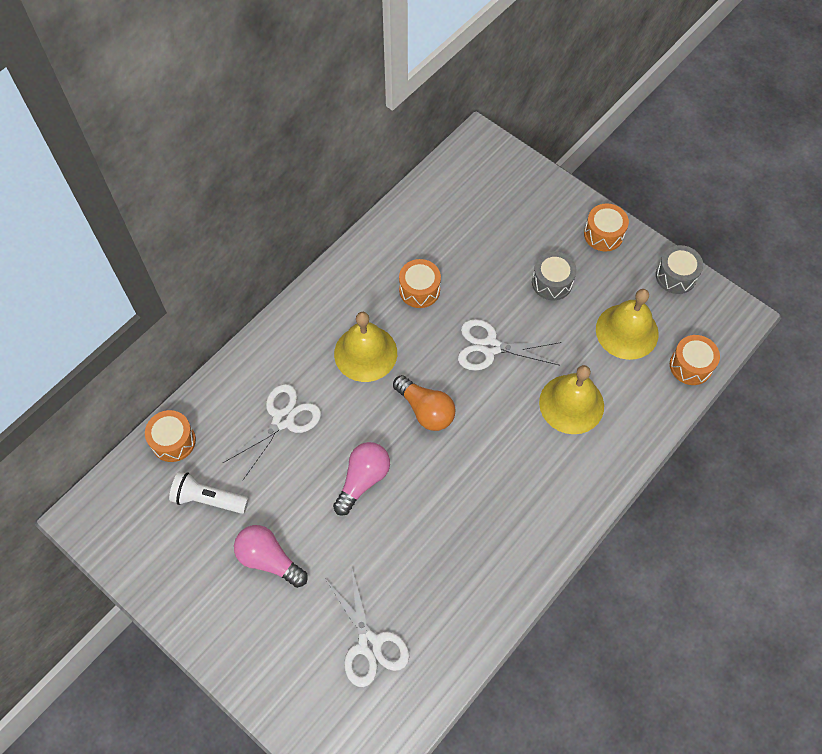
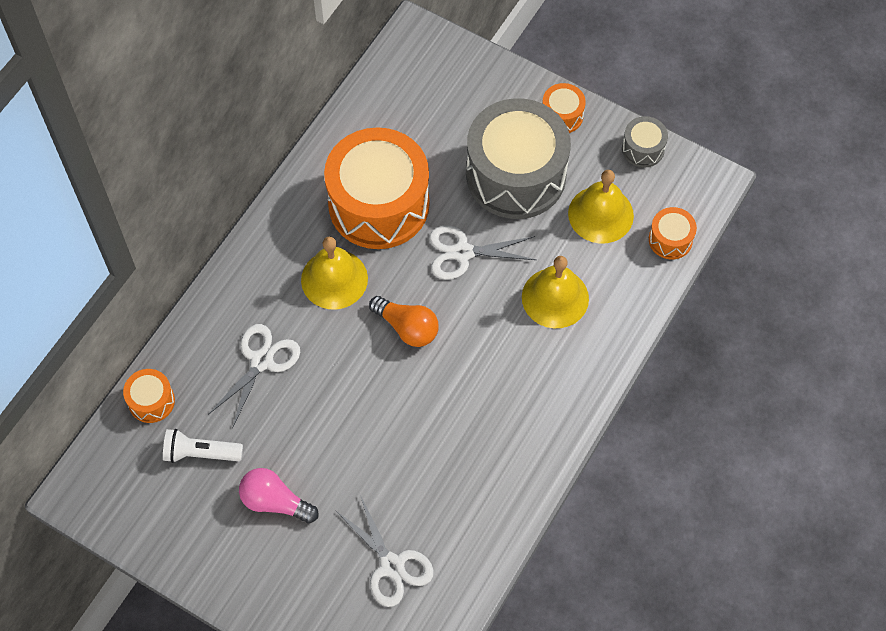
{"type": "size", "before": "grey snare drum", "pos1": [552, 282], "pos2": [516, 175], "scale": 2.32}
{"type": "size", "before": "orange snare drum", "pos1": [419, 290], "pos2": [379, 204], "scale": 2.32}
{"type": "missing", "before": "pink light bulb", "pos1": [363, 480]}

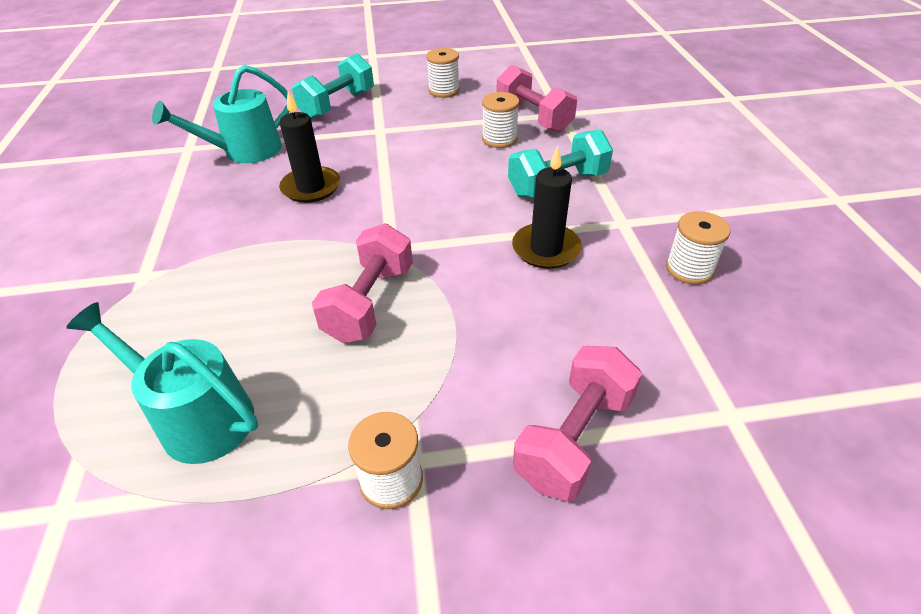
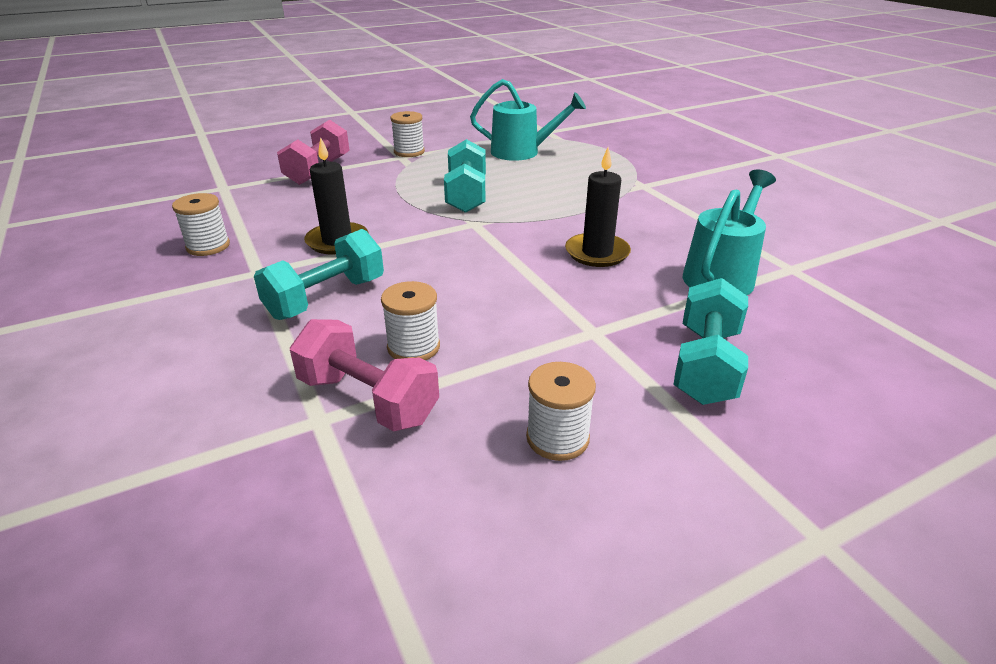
{"type": "colour", "before": "pink dumbbell", "after": "teal dumbbell", "pos1": [370, 303], "pos2": [466, 195]}

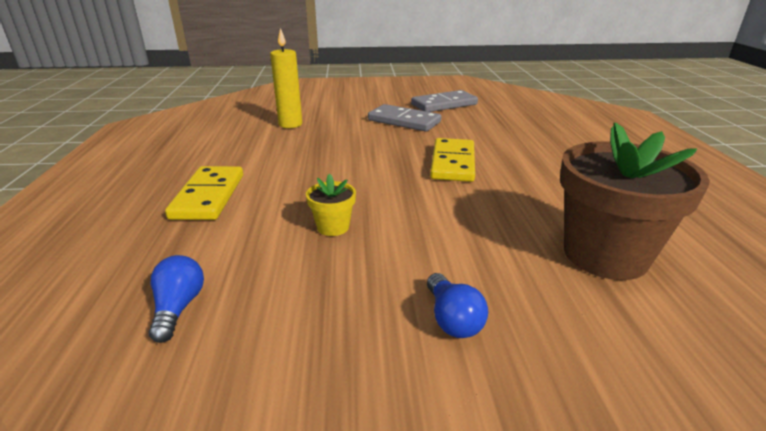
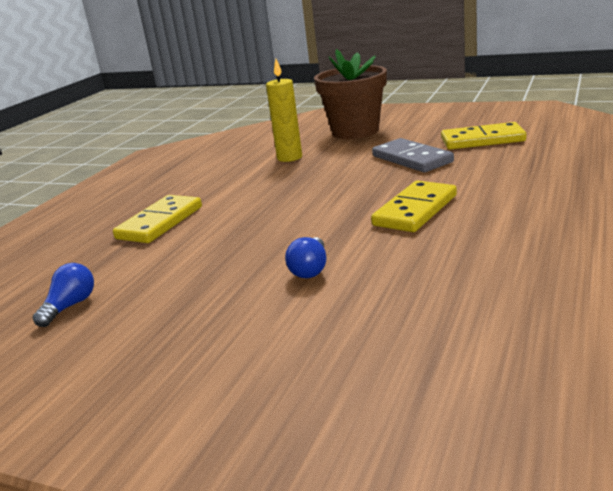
{"type": "colour", "before": "grey domino tile", "after": "bright yellow domino tile", "pos1": [444, 104], "pos2": [482, 140]}
{"type": "relocated", "before": "dark brown flower pot", "pos1": [605, 255], "pos2": [355, 131]}
{"type": "missing", "before": "bright yellow flower pot", "pos1": [333, 227]}
{"type": "relocated", "before": "cobalt light bulb", "pos1": [452, 319], "pos2": [310, 269]}

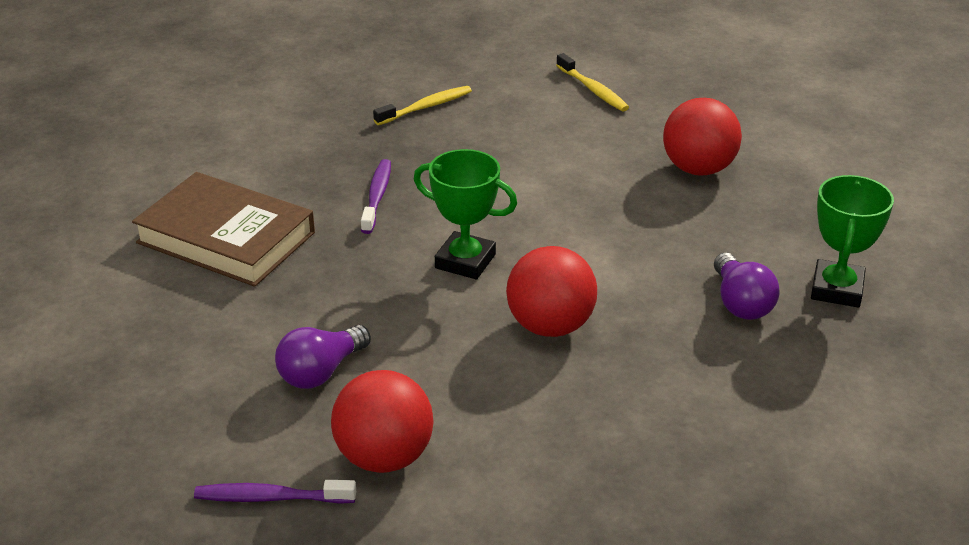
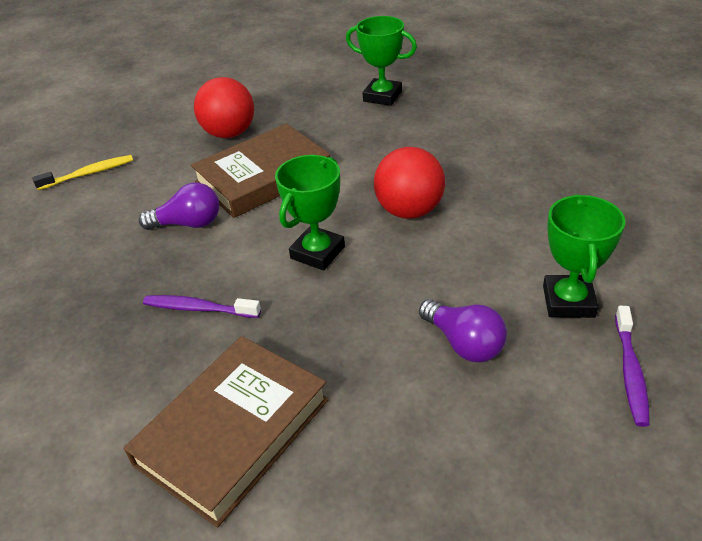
{"type": "missing", "before": "bright yellow toothbrush", "pos1": [426, 107]}
{"type": "relocated", "before": "purple light bulb", "pos1": [740, 303], "pos2": [188, 224]}
{"type": "exchanged", "before": "scarlet ball", "after": "leaf-green prize cup", "pos1": [384, 457], "pos2": [568, 301]}
{"type": "appeared", "after": "dark brown hardback", "pos2": [263, 177]}

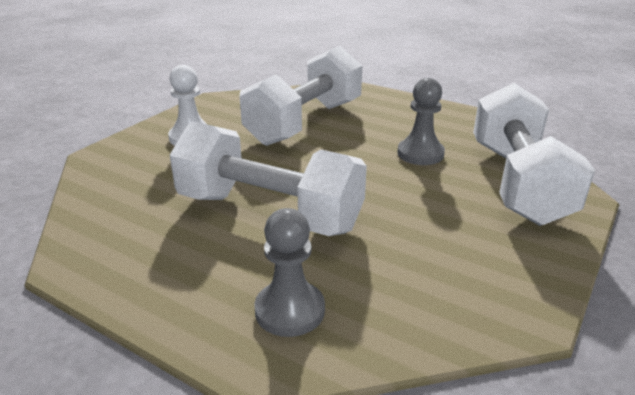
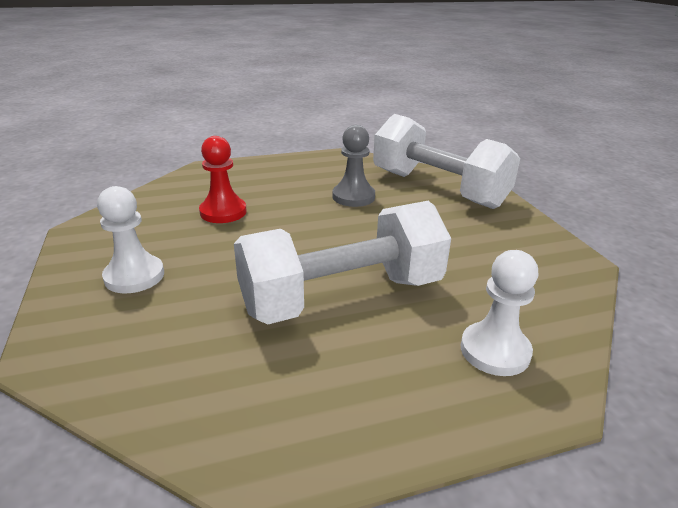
{"type": "exchanged", "before": "white dumbbell", "after": "scarlet game pawn", "pos1": [305, 123], "pos2": [223, 212]}
{"type": "colour", "before": "grey game pawn", "after": "white game pawn", "pos1": [290, 310], "pos2": [495, 351]}

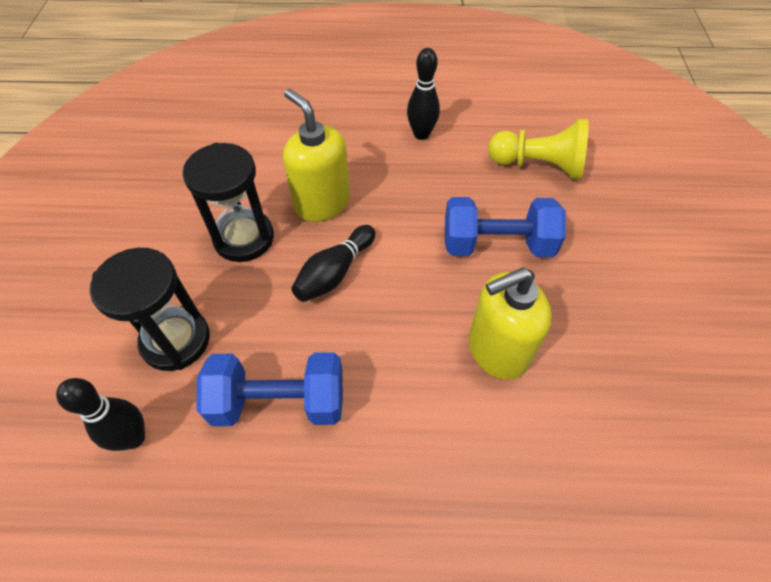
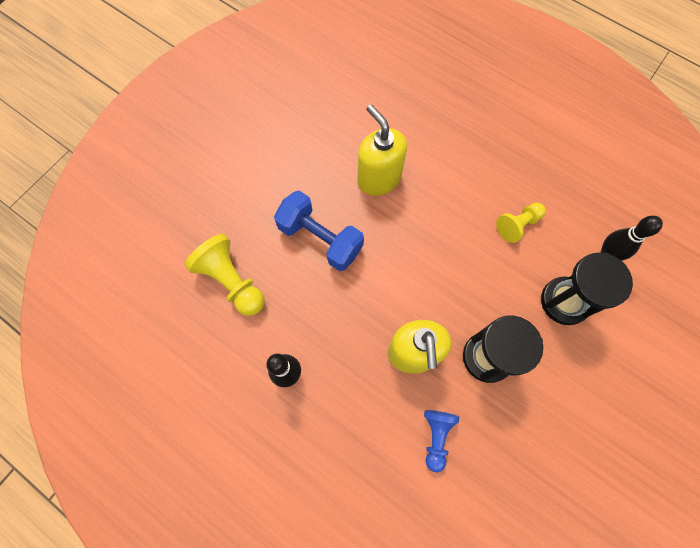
{"type": "missing", "before": "jet-black skittle", "pos1": [335, 273]}
{"type": "spun", "before": "bright yellow soap pump", "pos1": [497, 350], "pos2": [379, 178], "turn": -135}
{"type": "exchanged", "before": "cobalt dumbbell", "after": "bright yellow game pawn", "pos1": [279, 402], "pos2": [517, 225]}
{"type": "appeared", "after": "cobalt game pawn", "pos2": [436, 436]}

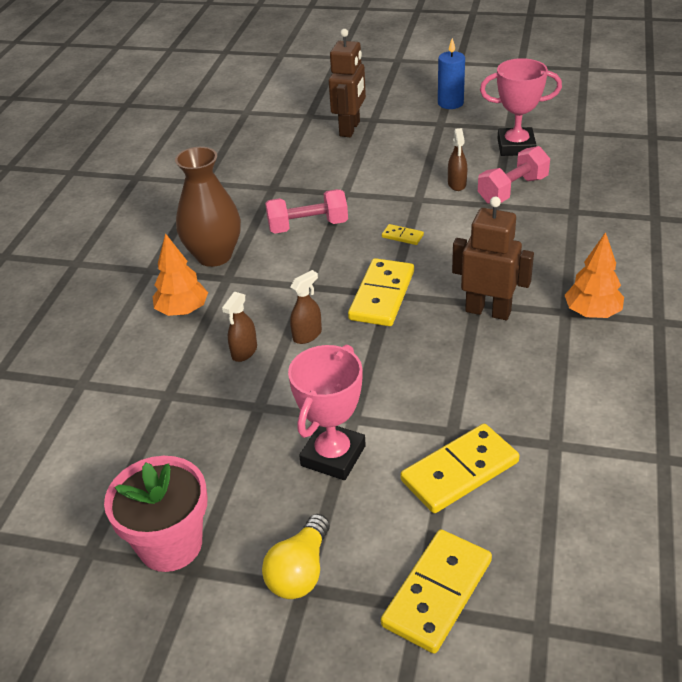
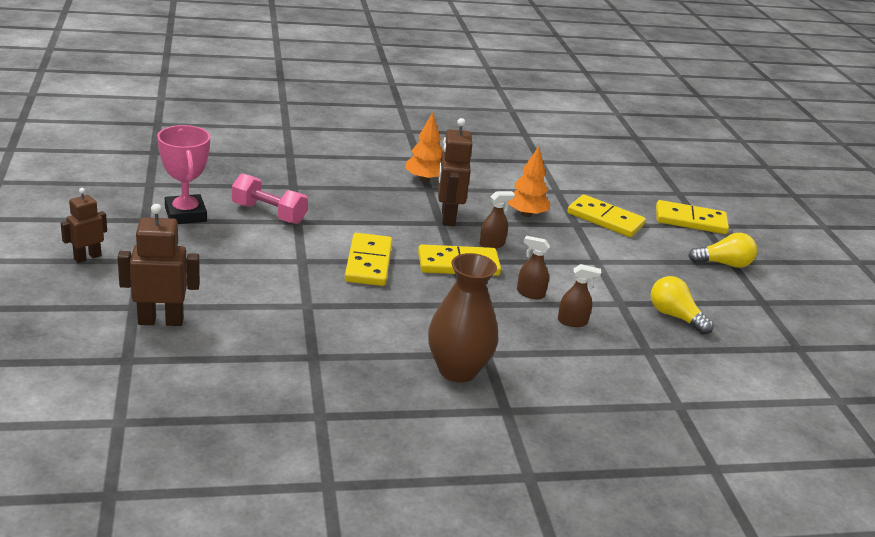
{"type": "exchanged", "before": "cobalt pillar candle", "after": "dark brown toy robot", "pos1": [450, 103], "pos2": [87, 257]}
{"type": "relocated", "before": "dark brown sprayer", "pos1": [457, 184], "pos2": [492, 244]}
{"type": "missing", "before": "pink dumbbell", "pos1": [308, 226]}
{"type": "size", "before": "bright yellow domino tile", "pos1": [402, 236], "pos2": [368, 263], "scale": 2.18}
{"type": "relocated", "before": "orange fir tree", "pos1": [183, 311], "pos2": [526, 214]}
{"type": "missing", "before": "pink prize cup", "pos1": [333, 456]}
{"type": "missing", "before": "pink flower pot", "pos1": [170, 544]}
{"type": "appeared", "after": "bright yellow light bulb", "pos2": [675, 316]}

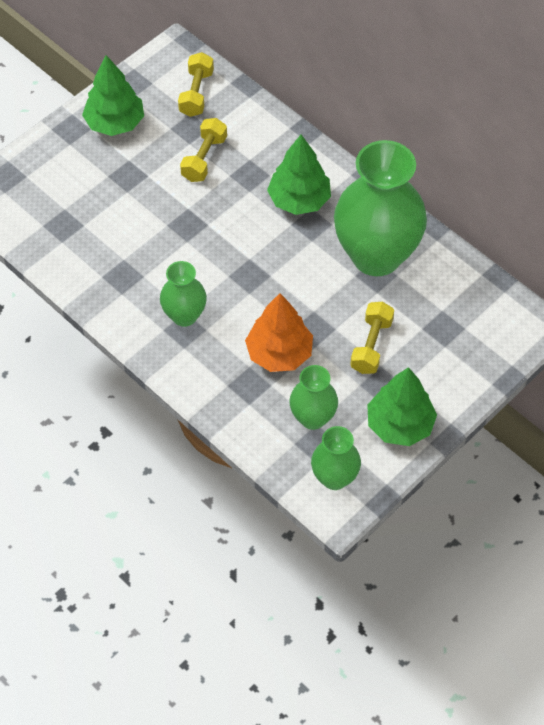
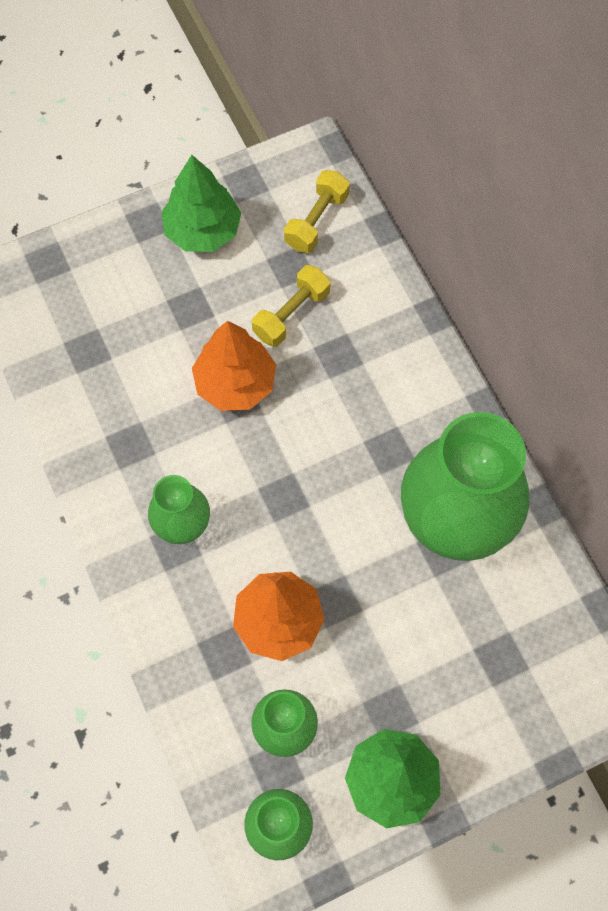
{"type": "missing", "before": "leaf-green fir tree", "pos1": [299, 200]}
{"type": "missing", "before": "bright yellow dumbbell", "pos1": [371, 345]}
{"type": "appeared", "after": "orange fir tree", "pos2": [235, 383]}

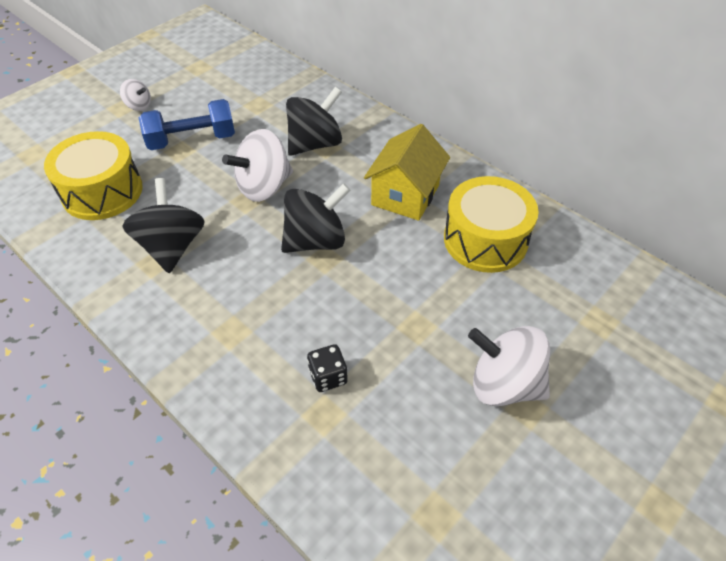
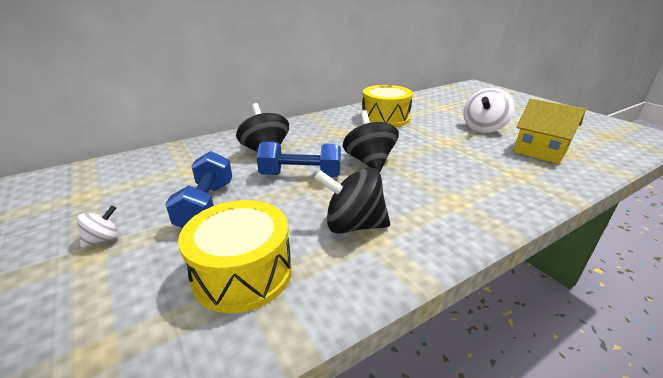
{"type": "relocated", "before": "bright yellow cottage", "pos1": [405, 195], "pos2": [540, 151]}
{"type": "exchanged", "before": "white toy top", "after": "cobalt dumbbell", "pos1": [264, 187], "pos2": [301, 175]}
{"type": "missing", "before": "jet-black game die", "pos1": [328, 376]}

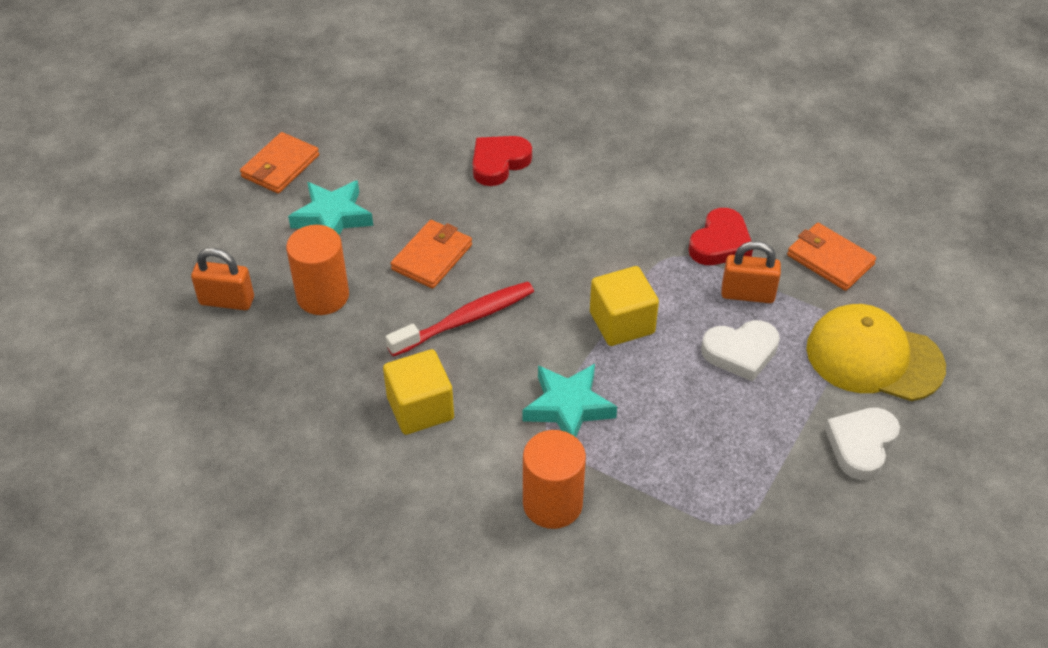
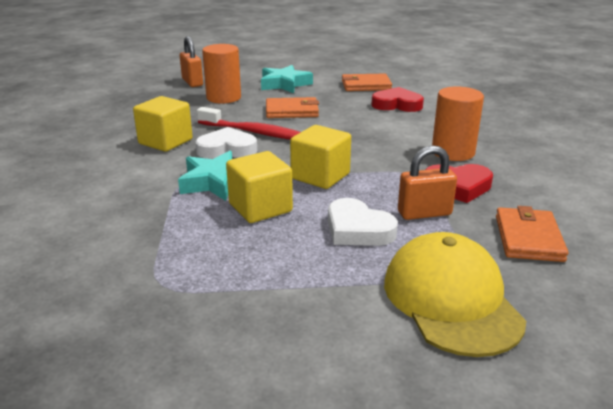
{"type": "relocated", "before": "orange wallet", "pos1": [280, 166], "pos2": [365, 85]}
{"type": "spun", "before": "orange padlock", "pos1": [747, 294], "pos2": [424, 213], "turn": -75}
{"type": "relocated", "before": "white heart shape", "pos1": [861, 445], "pos2": [227, 149]}
{"type": "relocated", "before": "orange solid cylinder", "pos1": [552, 504], "pos2": [453, 152]}
{"type": "appeared", "after": "bright yellow cube", "pos2": [260, 208]}

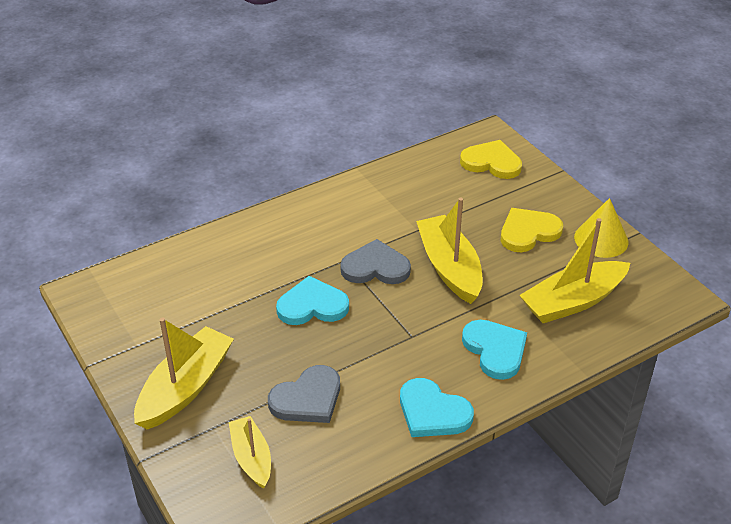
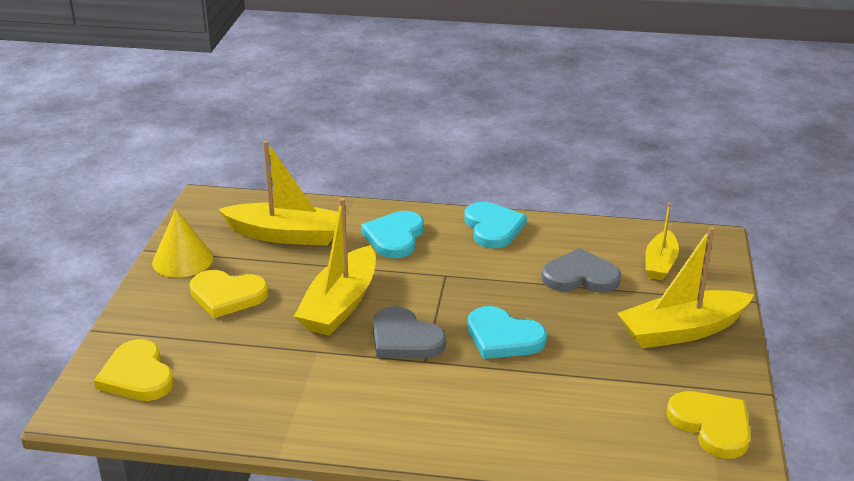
{"type": "appeared", "after": "bright yellow heart shape", "pos2": [711, 426]}

